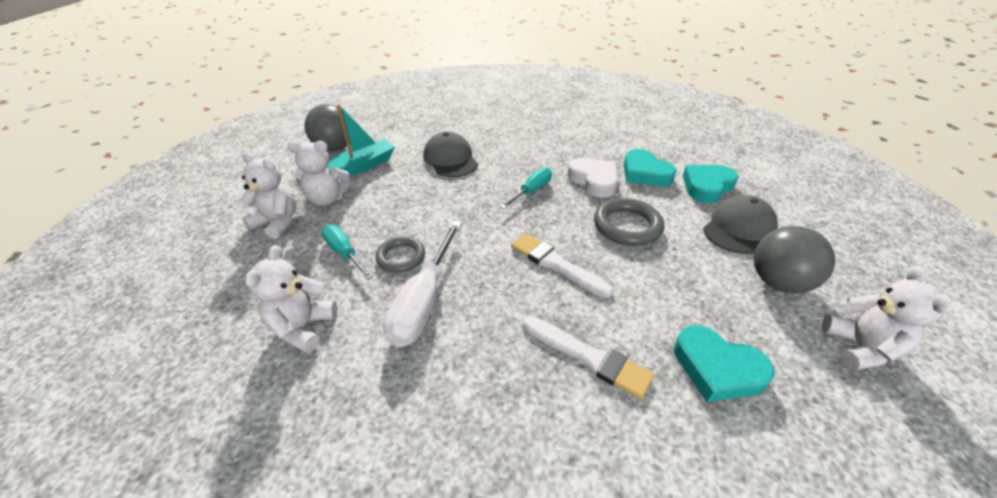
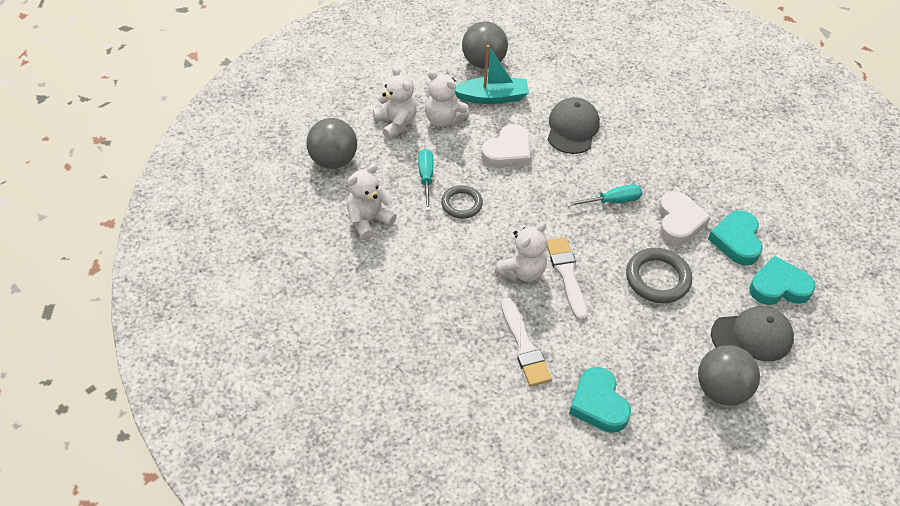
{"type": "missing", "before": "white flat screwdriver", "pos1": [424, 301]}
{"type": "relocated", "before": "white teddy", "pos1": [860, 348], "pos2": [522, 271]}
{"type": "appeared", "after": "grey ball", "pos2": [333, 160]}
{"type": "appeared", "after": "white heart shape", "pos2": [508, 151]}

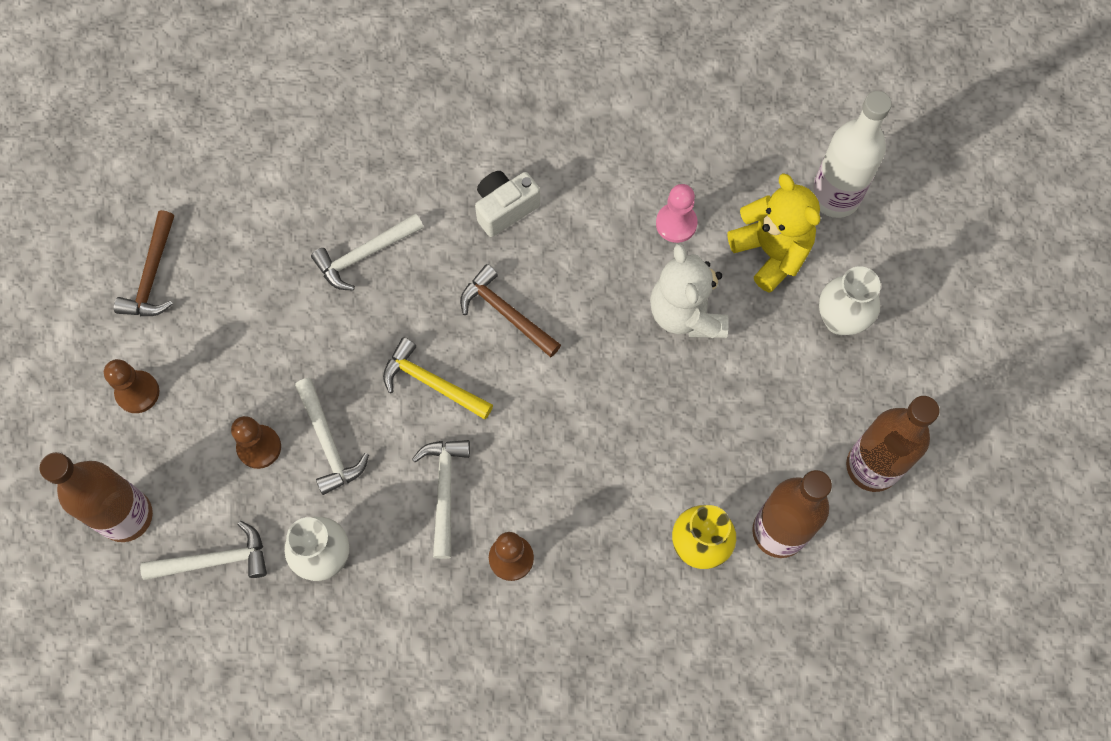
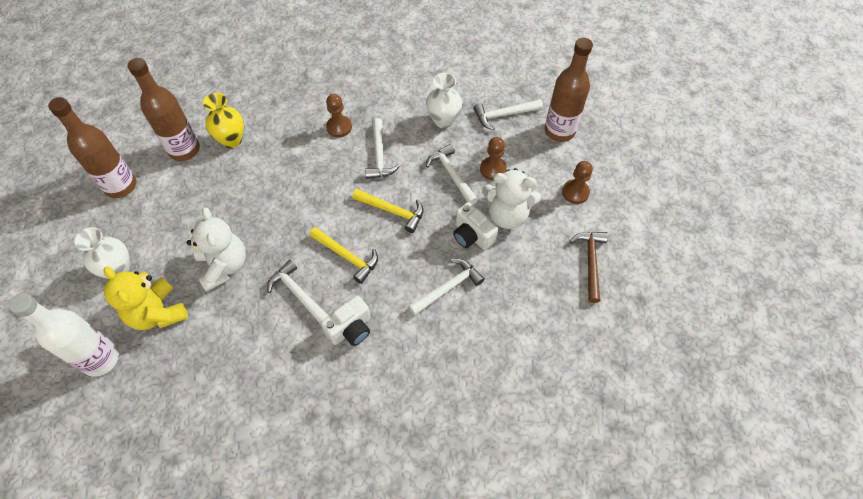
{"type": "missing", "before": "pink game pawn", "pos1": [676, 223]}
{"type": "colour", "before": "dark brown hammer", "after": "bright yellow hammer", "pos1": [506, 313], "pos2": [347, 256]}
{"type": "appeared", "after": "white teddy", "pos2": [507, 214]}
{"type": "appeared", "after": "white photo camera", "pos2": [472, 235]}
{"type": "appeared", "after": "white hammer", "pos2": [298, 294]}

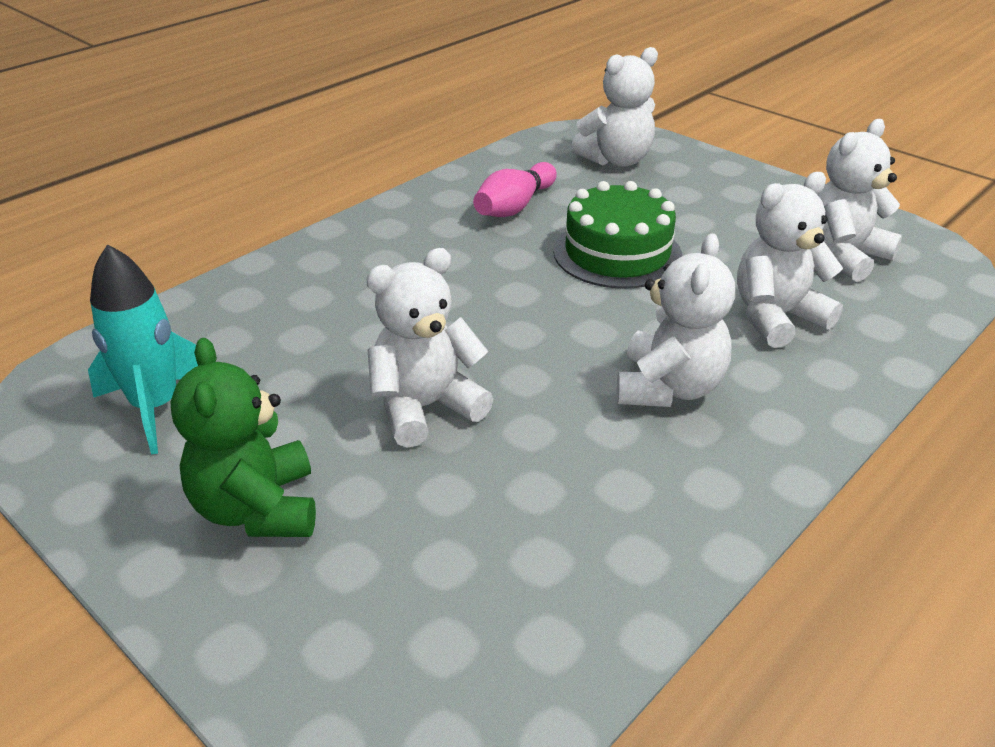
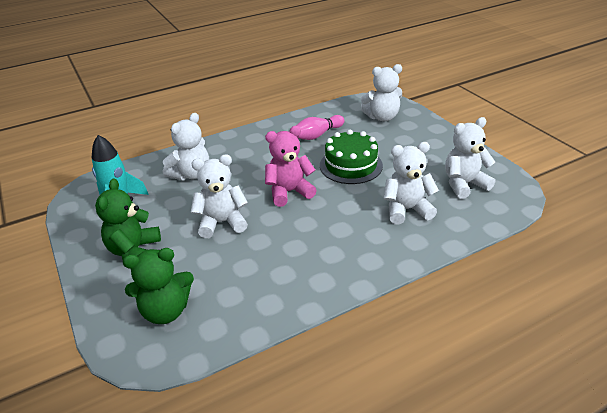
{"type": "relocated", "before": "white teddy", "pos1": [668, 388], "pos2": [191, 174]}
{"type": "appeared", "after": "pink teddy", "pos2": [289, 192]}
{"type": "appeared", "after": "leaf-green teddy", "pos2": [166, 311]}

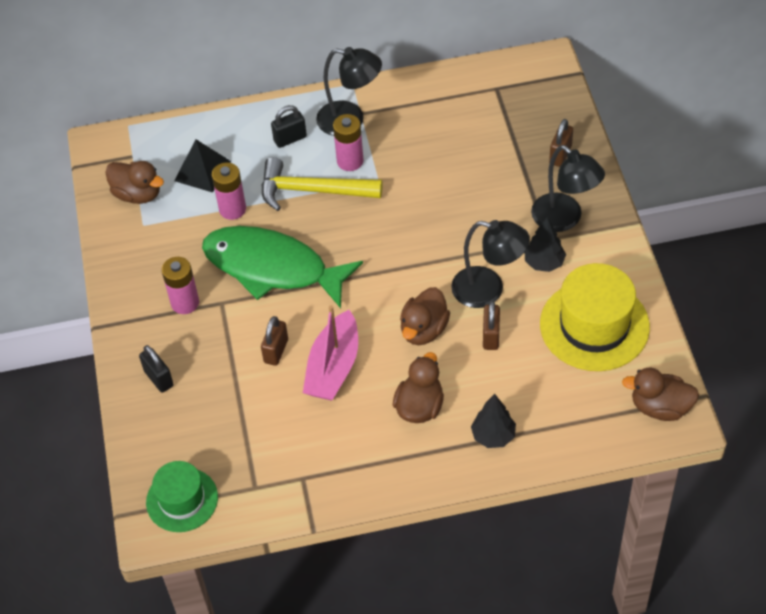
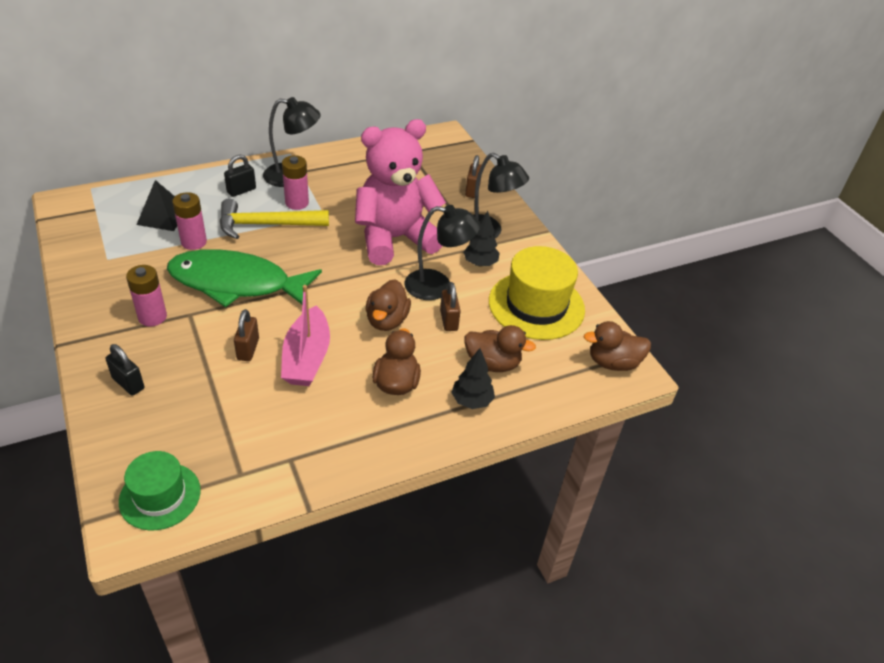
{"type": "relocated", "before": "dark brown toy duck", "pos1": [138, 194], "pos2": [492, 363]}
{"type": "appeared", "after": "pink teddy", "pos2": [395, 239]}

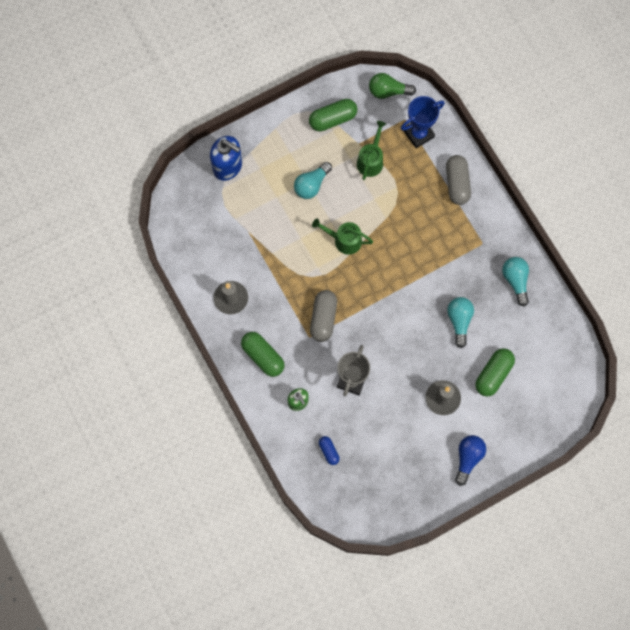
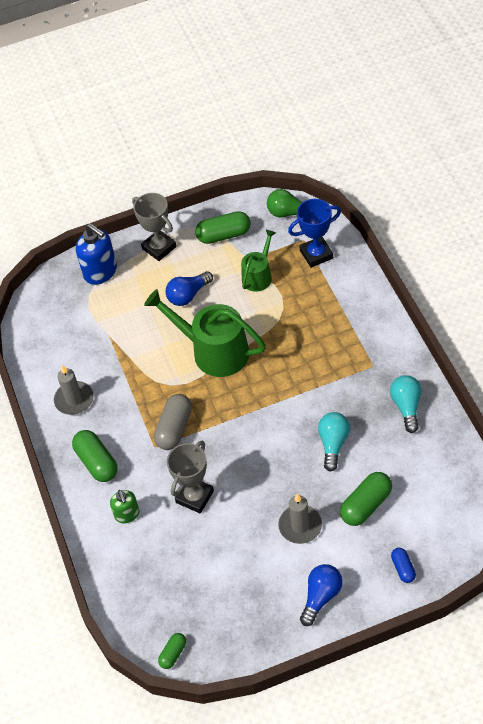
{"type": "missing", "before": "grey pill", "pos1": [457, 183]}
{"type": "colour", "before": "teal light bulb", "after": "cobalt light bulb", "pos1": [311, 185], "pos2": [188, 295]}
{"type": "size", "before": "leaf-green watering pot", "pos1": [344, 240], "pos2": [214, 351], "scale": 1.77}
{"type": "relocated", "before": "cobalt pill", "pos1": [329, 451], "pos2": [403, 568]}
{"type": "appeared", "after": "grey prize cup", "pos2": [159, 248]}
{"type": "appeared", "after": "leaf-green pill", "pos2": [173, 654]}

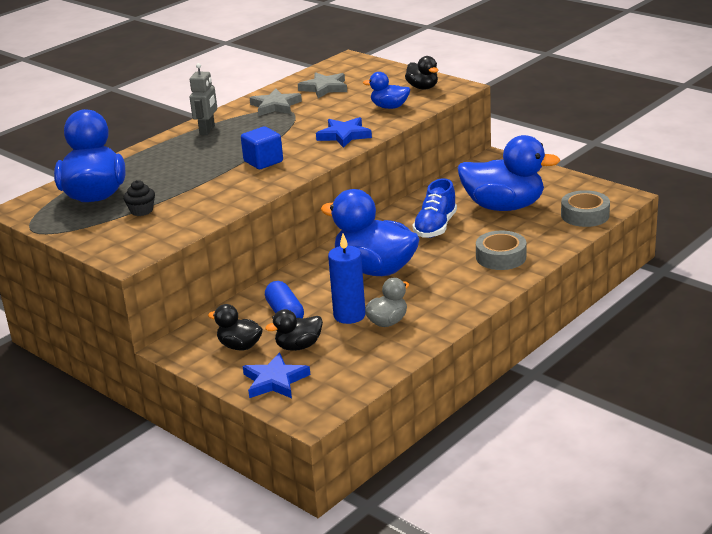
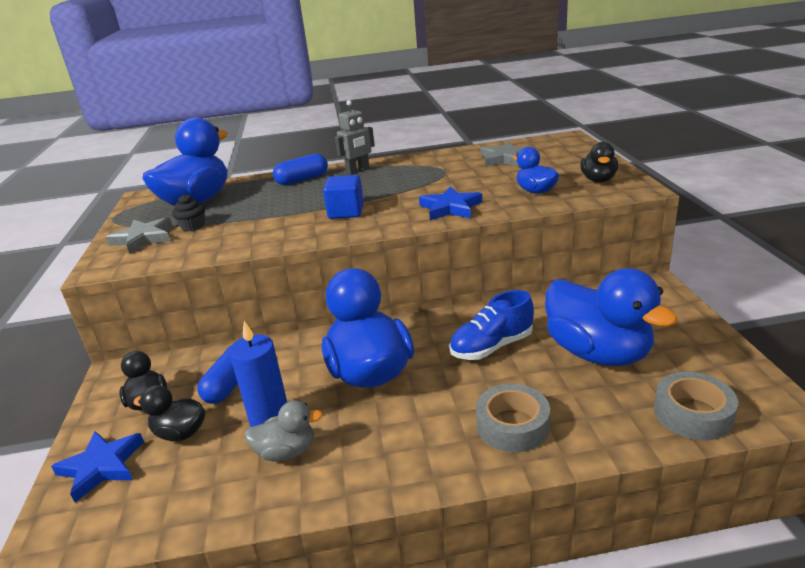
{"type": "relocated", "before": "grey five-pointed star", "pos1": [275, 106], "pos2": [143, 238]}
{"type": "appeared", "after": "cobalt pill", "pos2": [302, 179]}

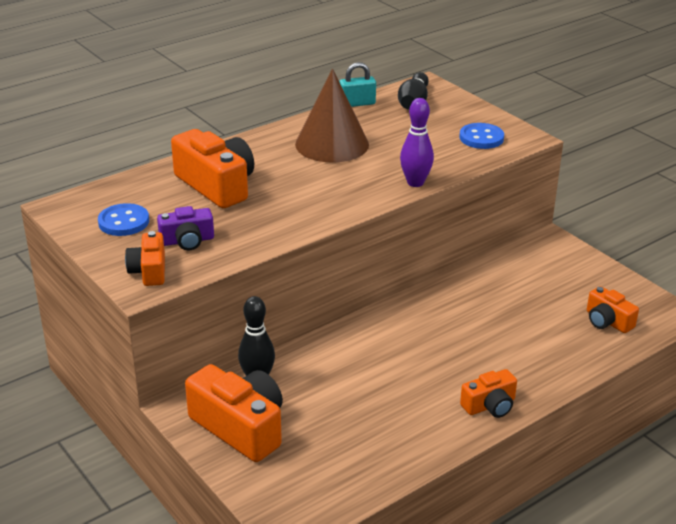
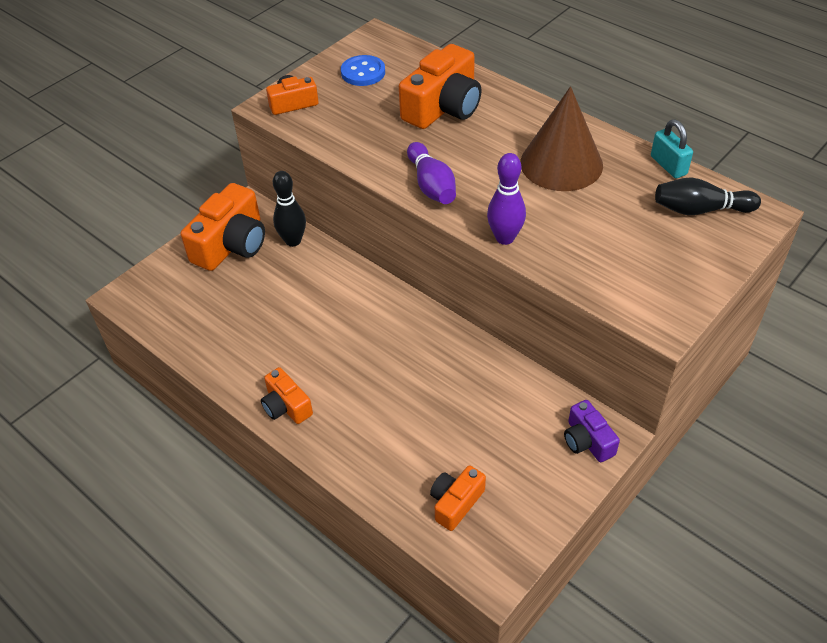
{"type": "missing", "before": "cobalt button", "pos1": [481, 138]}
{"type": "relocated", "before": "purple photo camera", "pos1": [187, 241], "pos2": [587, 441]}
{"type": "appeared", "after": "purple skittle", "pos2": [431, 185]}

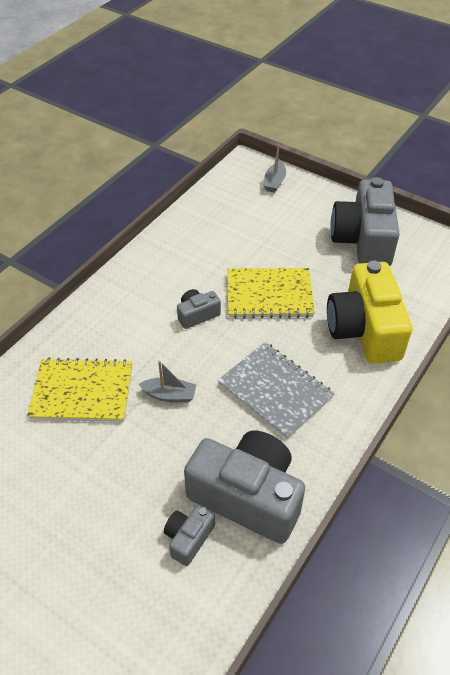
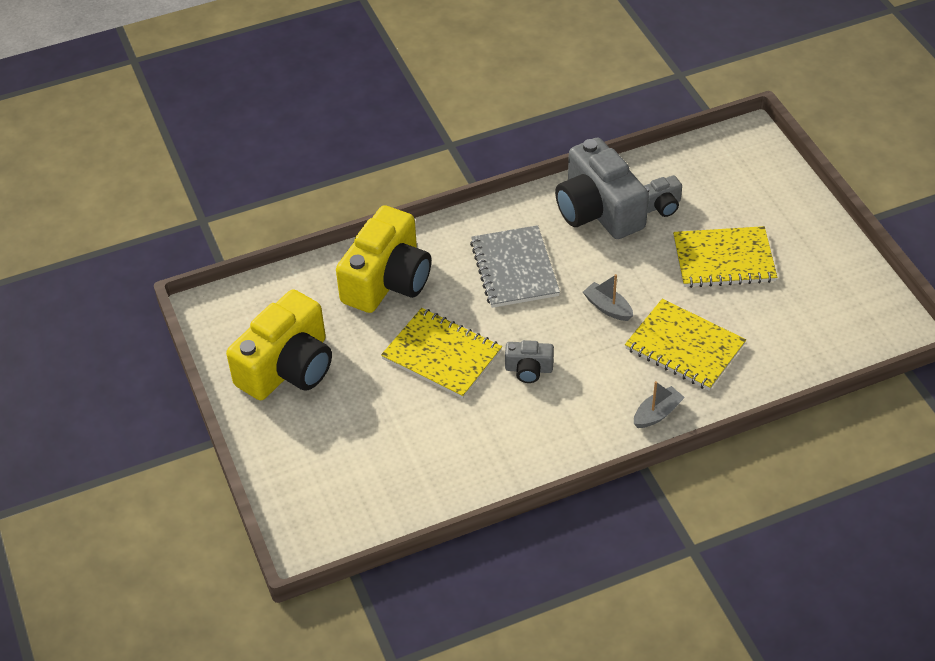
{"type": "relocated", "before": "grey toy boat", "pos1": [274, 182], "pos2": [657, 413]}
{"type": "colour", "before": "grey photo camera", "after": "bright yellow photo camera", "pos1": [363, 240], "pos2": [288, 367]}
{"type": "appeared", "after": "bright yellow notepad", "pos2": [723, 259]}

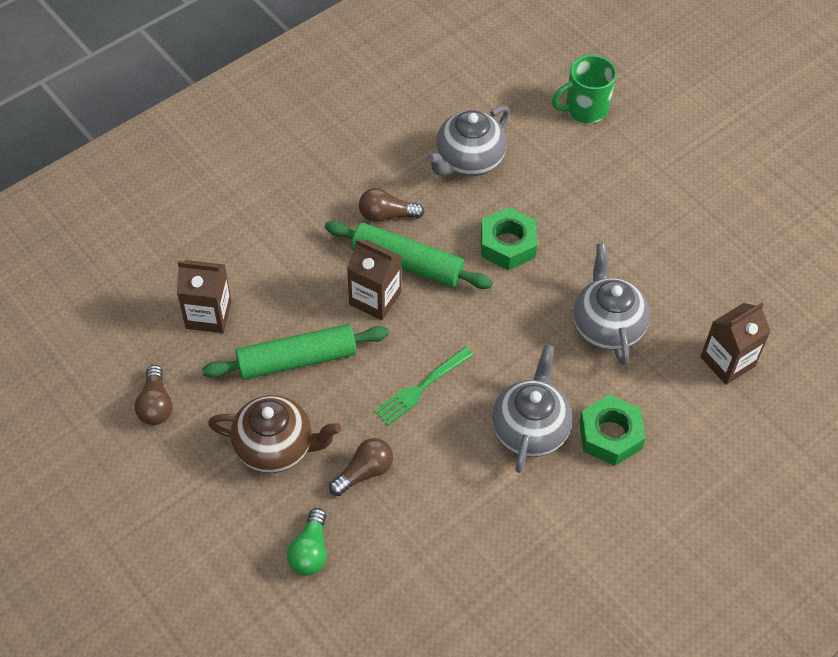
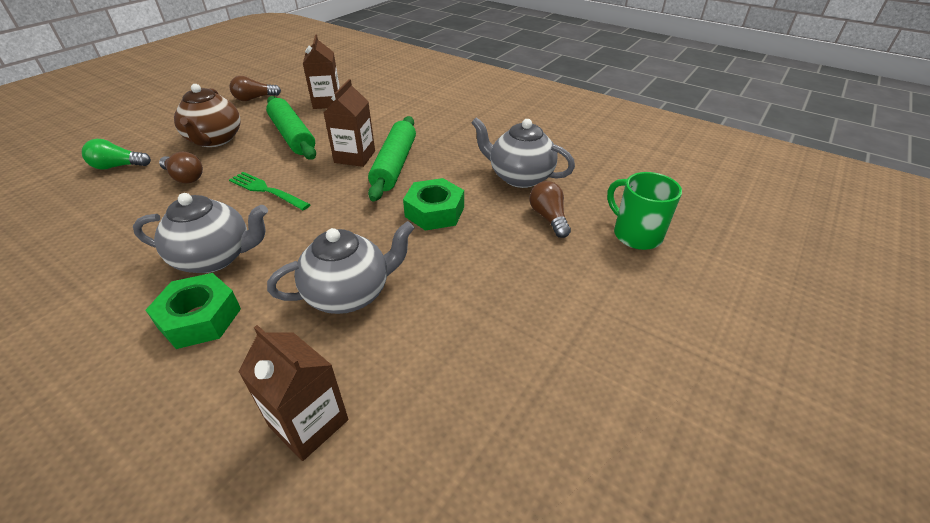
{"type": "relocated", "before": "dark brown light bulb", "pos1": [386, 215], "pos2": [548, 218]}

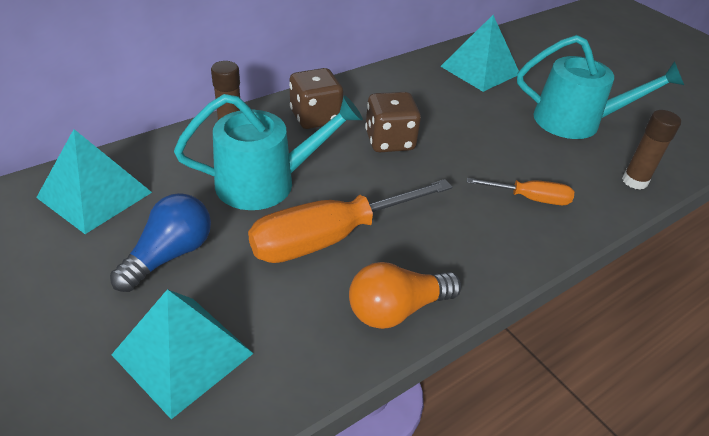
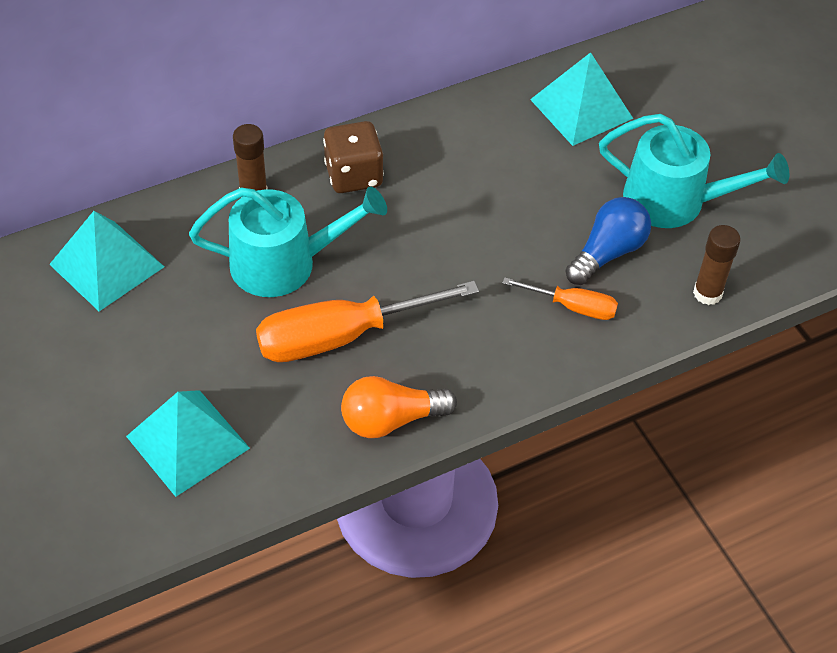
{"type": "missing", "before": "dark brown game die", "pos1": [389, 141]}
{"type": "relocated", "before": "cobalt light bulb", "pos1": [170, 255], "pos2": [607, 253]}

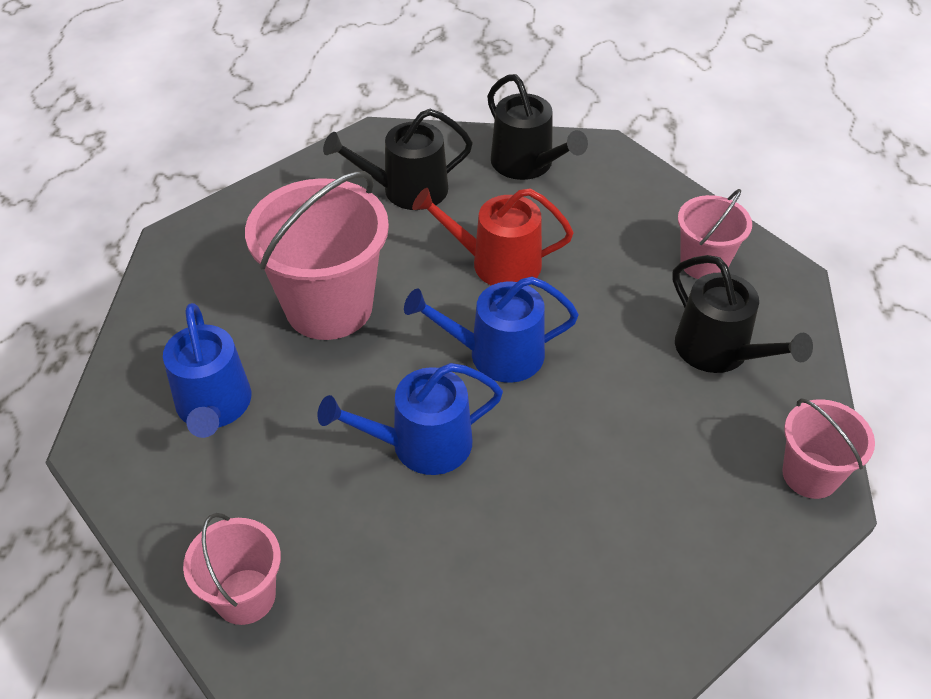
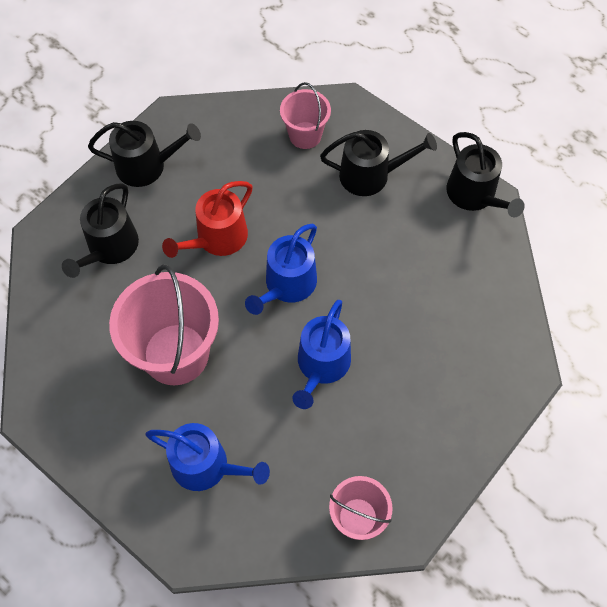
{"type": "exchanged", "before": "pink bucket", "after": "jet-black watering pot", "pos1": [810, 475], "pos2": [474, 195]}

